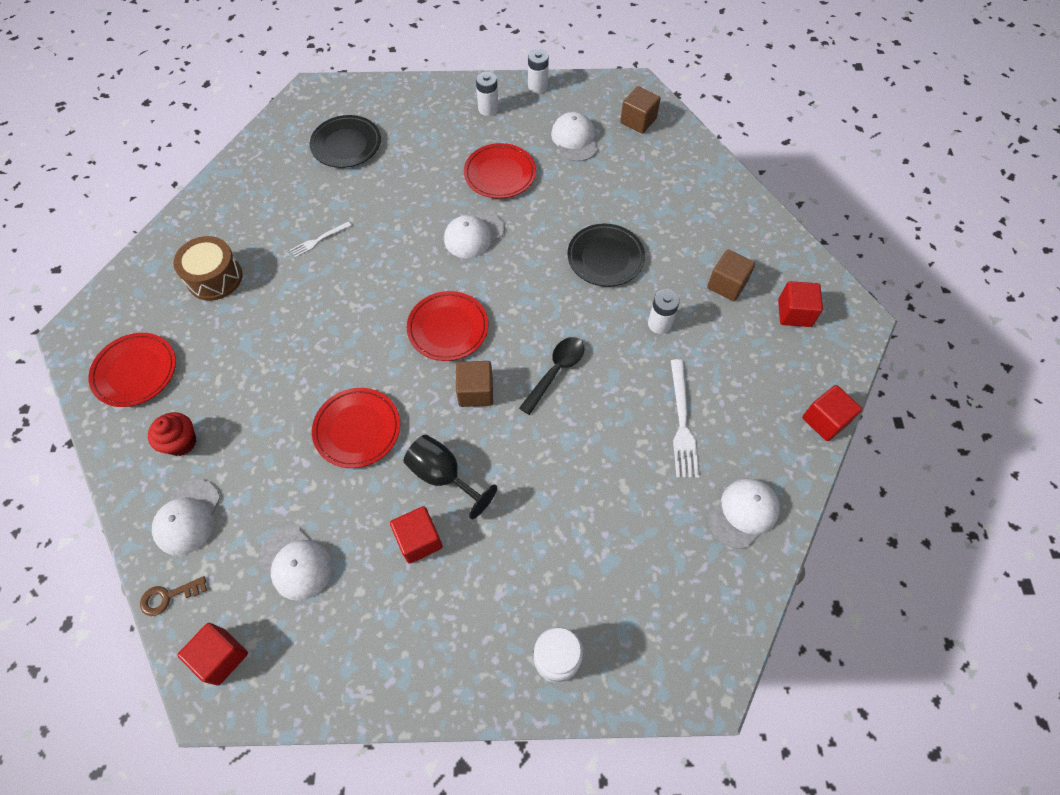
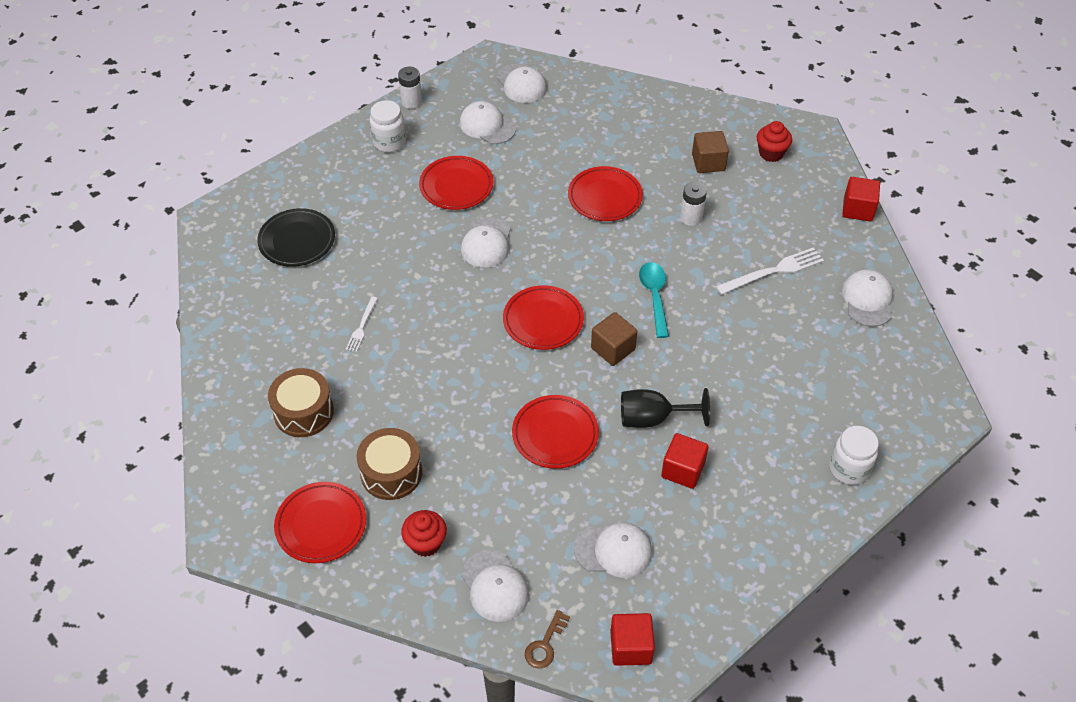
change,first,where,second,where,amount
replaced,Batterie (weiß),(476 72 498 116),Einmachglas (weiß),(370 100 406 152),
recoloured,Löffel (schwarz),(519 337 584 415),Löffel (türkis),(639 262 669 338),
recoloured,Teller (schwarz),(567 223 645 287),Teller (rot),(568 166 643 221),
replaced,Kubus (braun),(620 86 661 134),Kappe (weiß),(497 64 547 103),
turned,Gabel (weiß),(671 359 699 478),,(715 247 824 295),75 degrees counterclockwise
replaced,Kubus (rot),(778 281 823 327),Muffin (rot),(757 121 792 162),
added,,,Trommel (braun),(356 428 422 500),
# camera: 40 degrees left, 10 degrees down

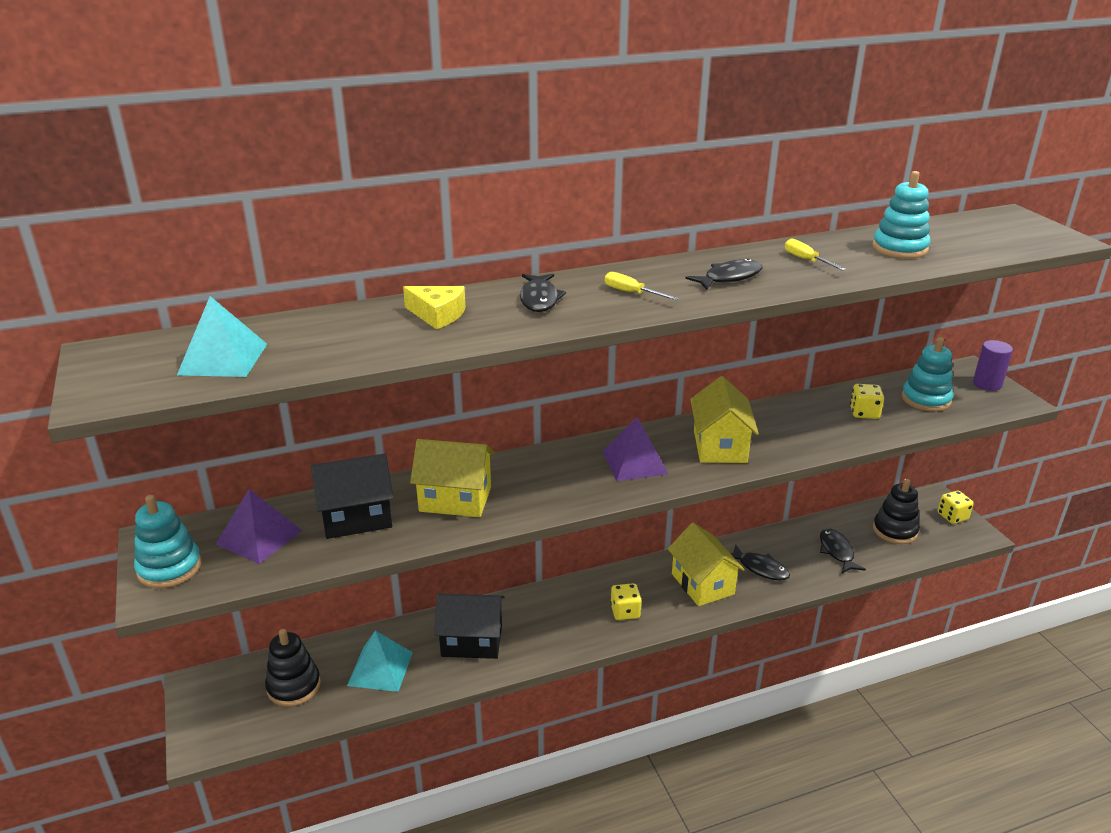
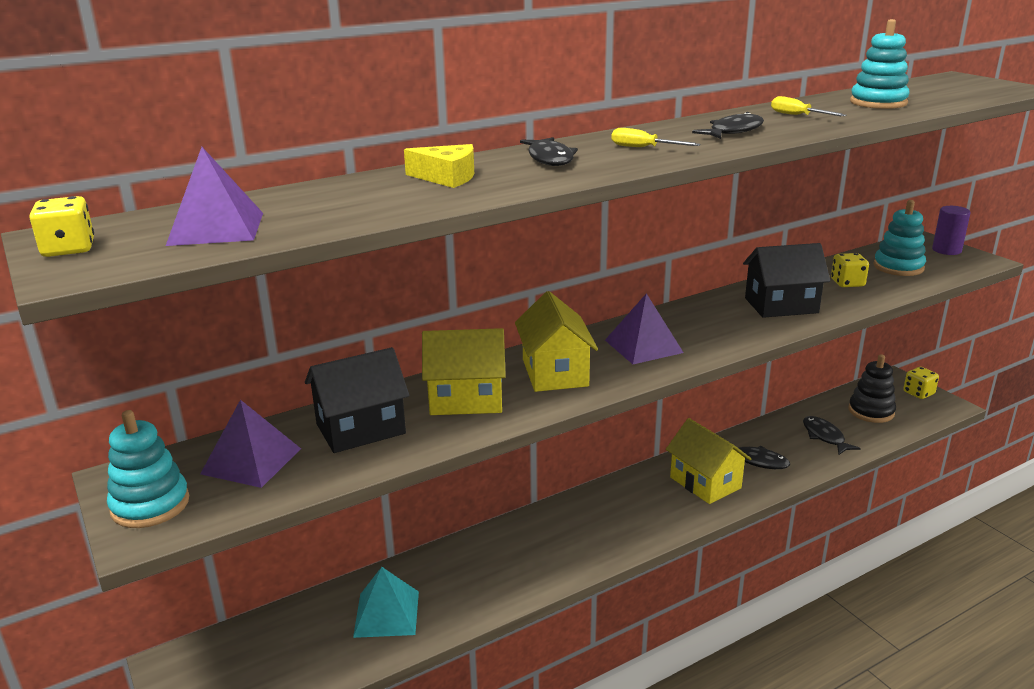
change,first,where,second,where,amount
recoloured,Pyramide (türkis),(177 296 267 377),Pyramide (lila),(166 147 263 246),
removed,Stapelspielzeug (schwarz),(265 629 321 707),,,
moved,Haus (schwarz),(434 593 505 659),,(743 243 830 318),
moved,Spielwürfel (gelb),(611 583 642 620),,(30 196 94 257),
moved,Haus (gelb),(690 376 759 463),,(515 291 598 392),
# camera: 10 degrees left, 5 degrees down

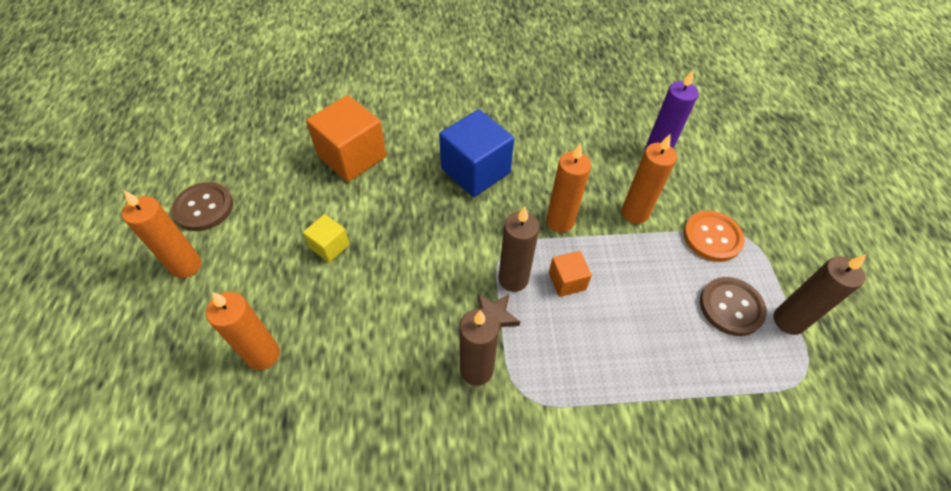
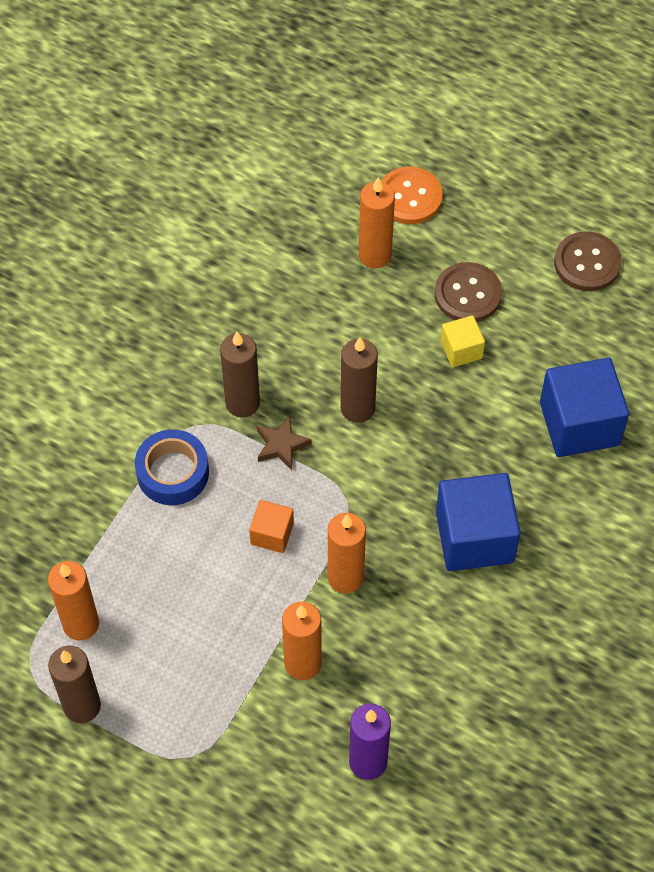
change,first,where,second,where,amount
moved,Kerze (orange),(122 190 202 278),,(48 561 99 640),
recoloured,Kubus (orange),(306 95 386 182),Kubus (blau),(540 358 629 457),
moved,Kerze (braun),(498 206 539 292),,(341 337 378 423),
moved,Knopf (orange),(683 211 745 262),,(381 167 443 224),
moved,Knopf (braun),(700 277 767 336),,(435 262 502 322),
added,,,Klebeband (blau),(135 429 209 505),
# camera: 125 degrees right, 5 degrees up

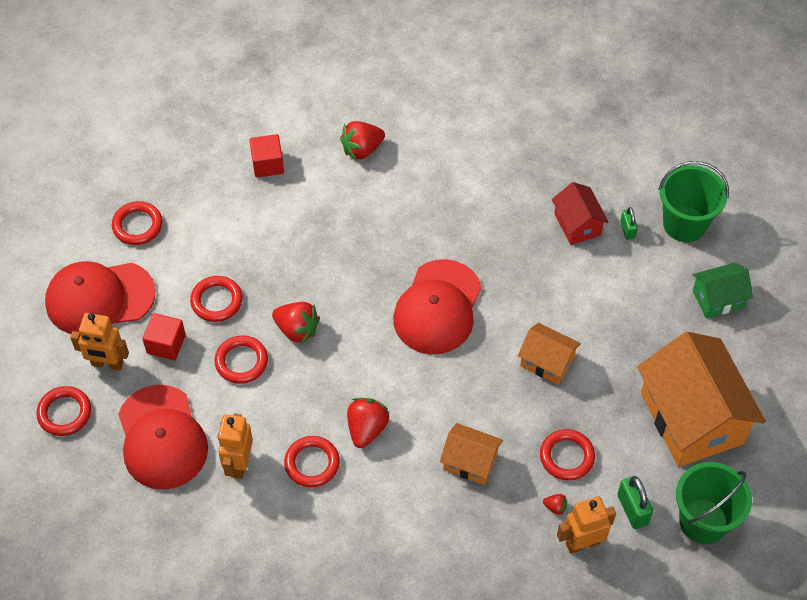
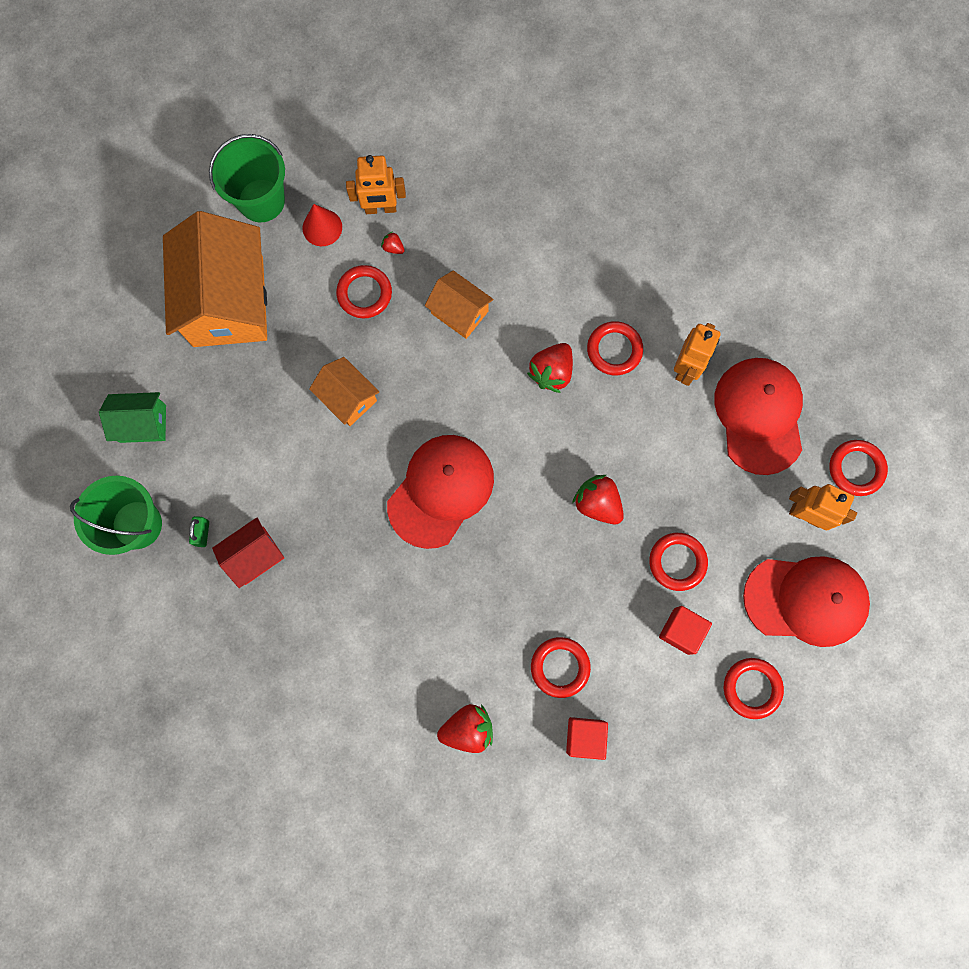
change,first,where,second,where,amount
moved,Kubus (rot),(142 313 186 360),,(659 606 712 655),
moved,Ring (rot),(215 335 268 384),,(531 637 591 698),
turned,Haus (rot),(552 182 609 245),,(212 517 285 588),60 degrees clockwise
replaced,Vorhängeschloss (grün),(617 476 653 529),Kegel (rot),(303 204 342 246),
# camera: 165 degrees left, 20 degrees up

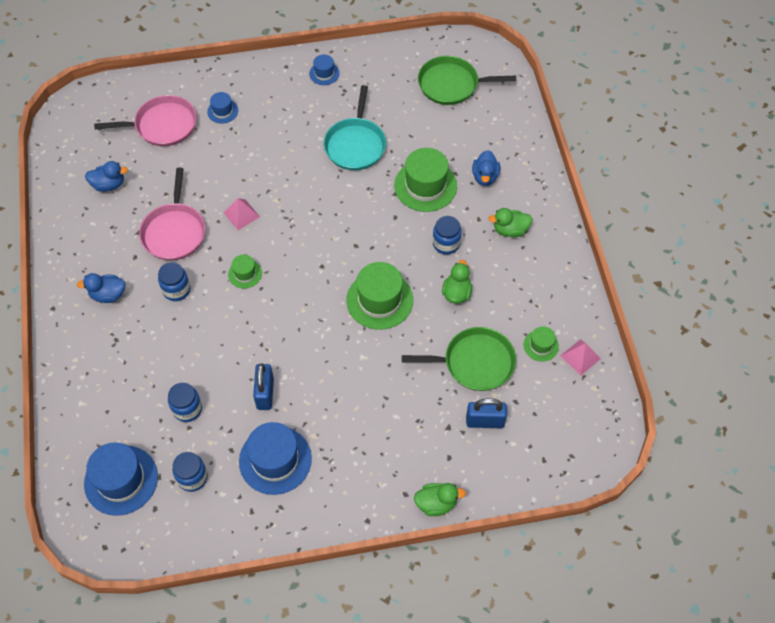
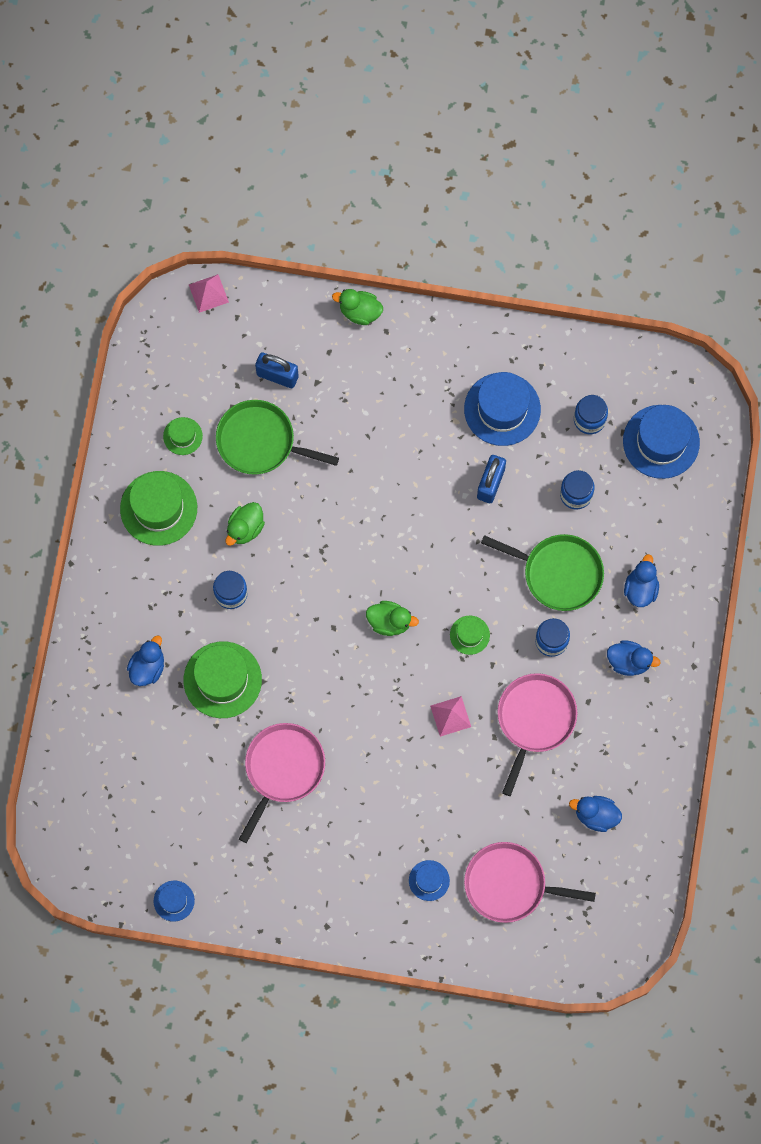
change,first,where,second,where,amount
moved,Hut (blau),(309 54 340 85),,(154 881 195 922),
recoloured,Pfanne (türkis),(323 85 386 170),Pfanne (rosa),(239 723 325 843),
moved,Hut (grün),(346 262 413 330),,(120 471 197 546),
moved,Pfanne (grün),(418 56 516 105),,(481 534 604 611),
moved,Ente (grün),(488 208 533 237),,(366 601 419 636),
moved,Pyramide (rosa),(561 339 601 375),,(189 274 229 313),
added,,,Ente (blau),(624 554 659 607),
# camera: 160 degrees left, 15 degrees up

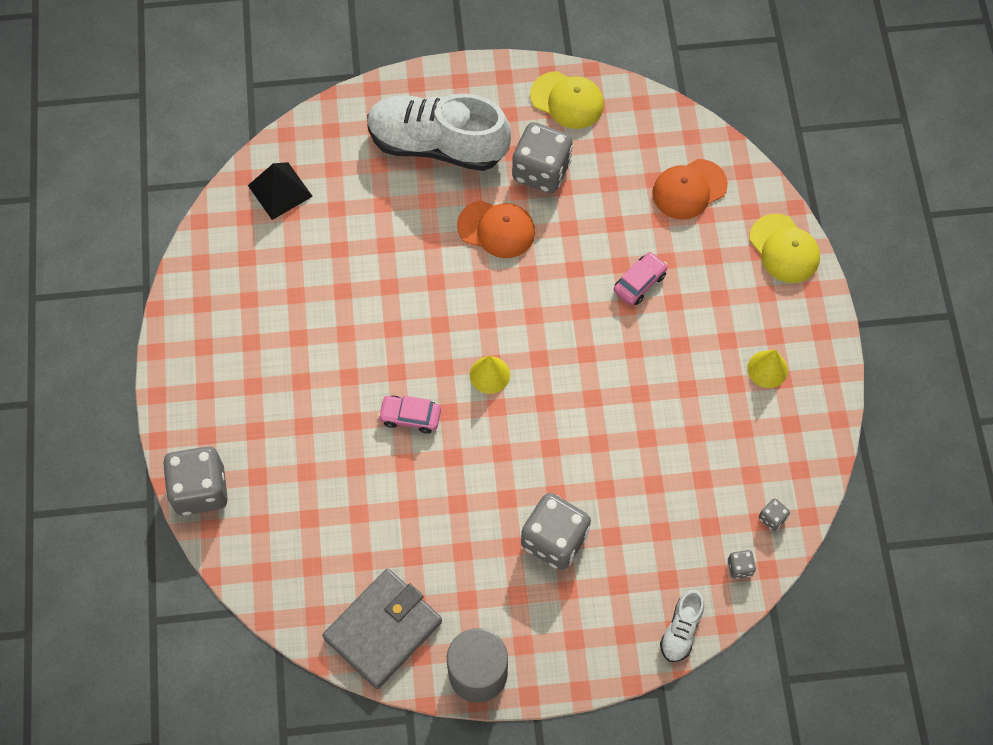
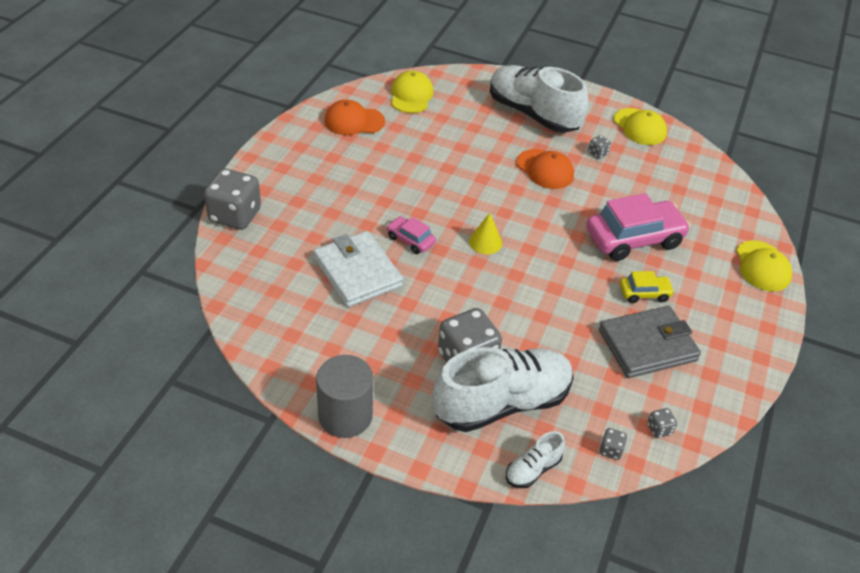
change,first,where,second,where,amount
replaced,Pyramide (schwarz),(248 162 313 220),Kappe (gelb),(391 71 434 113),
moved,Geldbörse (grau),(322 569 442 689),,(599 306 701 378),
resized,Spielwürfel (grau),(512 122 573 193),,(588 135 611 159),x0.42
resized,Auto (rosa),(614 252 668 305),,(586 193 691 261),x2.01
moved,Kappe (orange),(652 159 728 220),,(324 100 385 135),
removed,Kegel (gelb),(747 350 788 388),,,
added,,,Geldbörse (weiß),(314 231 403 307),
added,,,Schuh (weiß),(433 347 574 432),
added,,,Auto (gelb),(620 271 674 303),
# camera: 25 degrees right, 20 degrees down

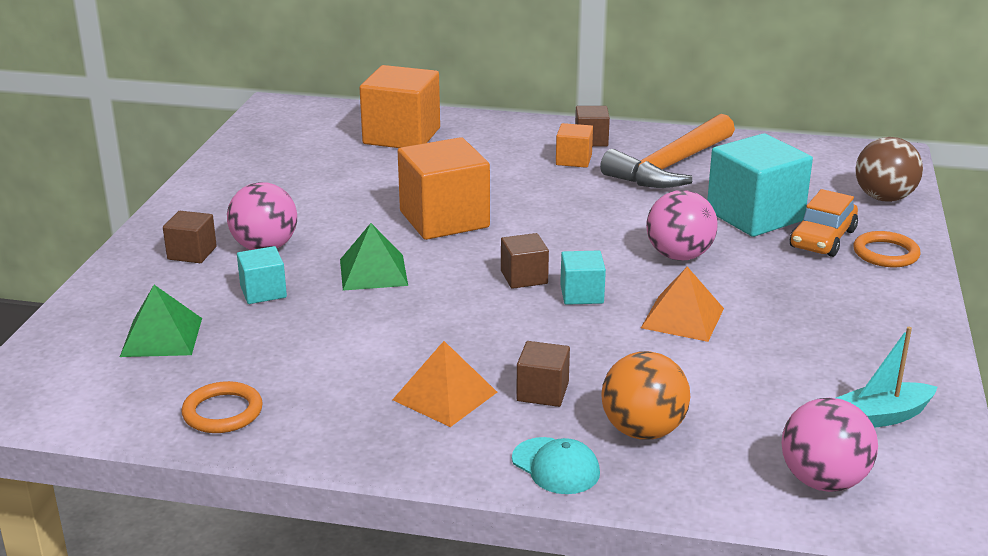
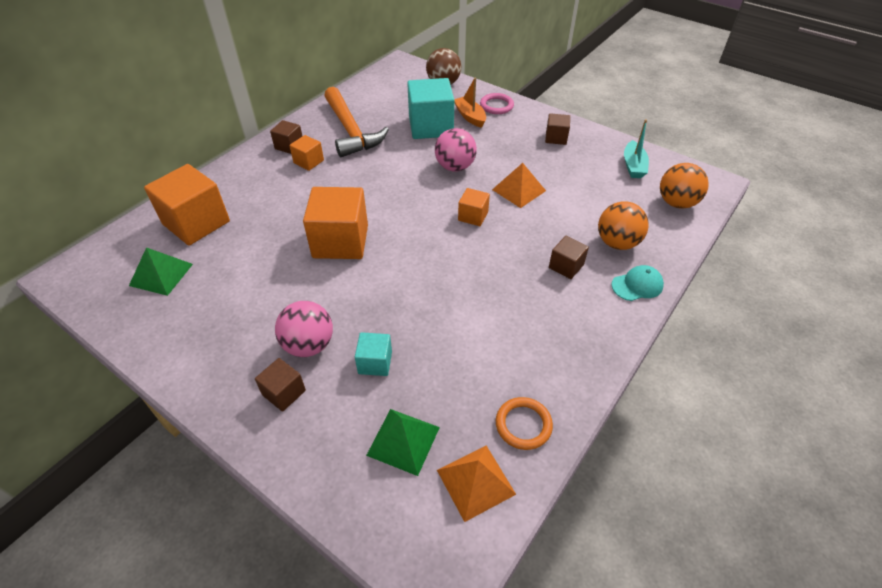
change,first,where,second,where,amount
moved,Pyramide (grün),(340 223 408 291),,(129 247 193 296),
moved,Pyramide (orange),(392 341 497 427),,(437 446 516 522),
moved,Kubus (braun),(501 233 549 289),,(545 113 570 145),
recoloured,Kubus (türkis),(560 251 606 305),Kubus (orange),(458 188 490 226),
recoloured,Ball (rosa),(781 398 878 492),Ball (orange),(660 163 709 209),
replaced,Auto (orange),(790 189 858 257),Boot (orange),(454 77 486 128),
recoloured,Ring (orange),(853 231 921 267),Ring (rosa),(480 93 514 114),
# camera: 65 degrees left, 20 degrees up

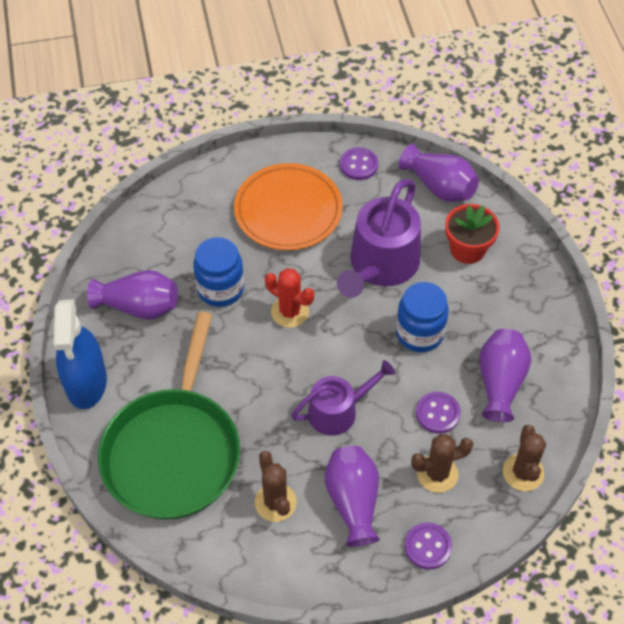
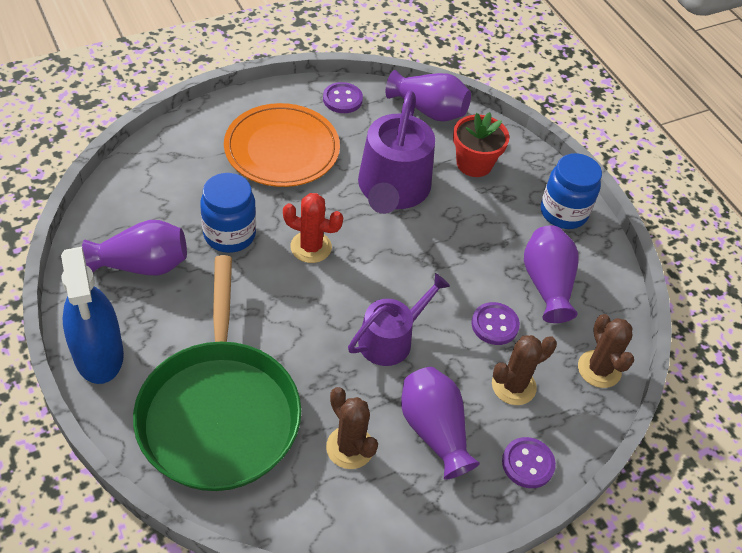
change,first,where,second,where,amount
moved,Einmachglas (blau),(396 282 449 352),,(541 153 602 229),
# camera: 20 degrees left, 5 degrees down

